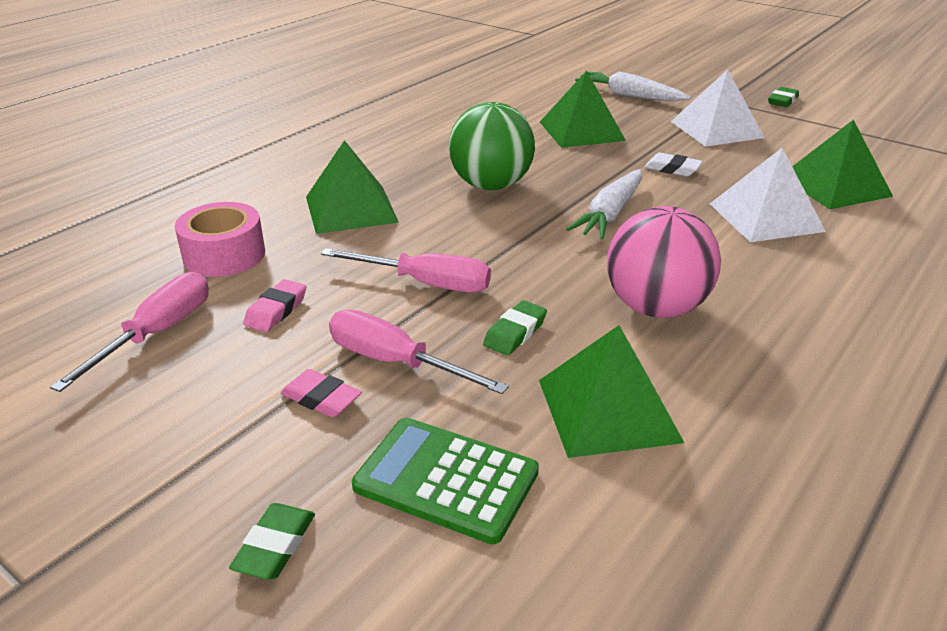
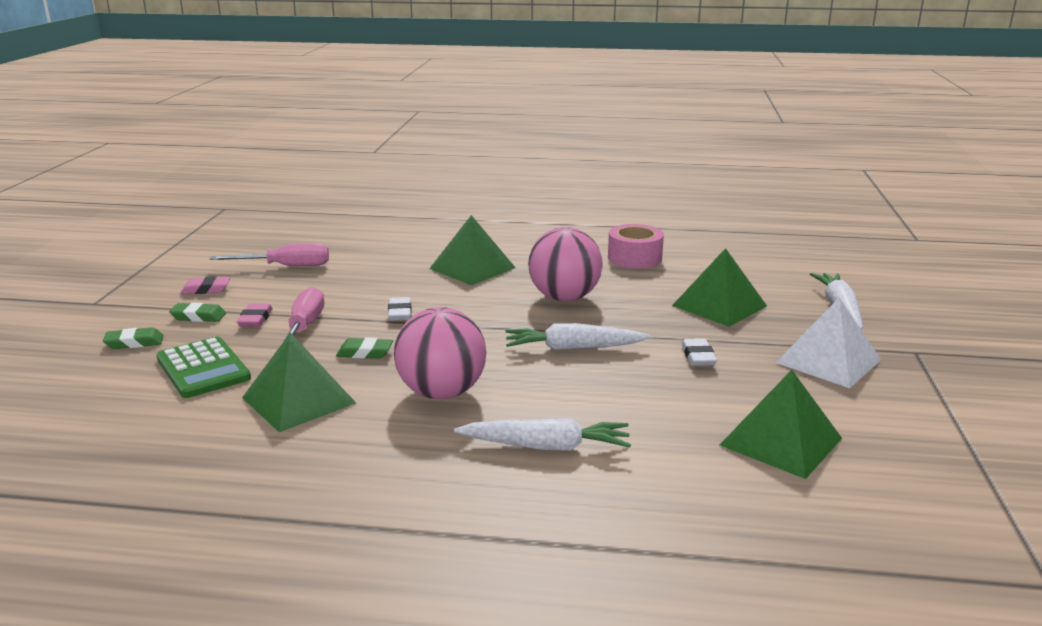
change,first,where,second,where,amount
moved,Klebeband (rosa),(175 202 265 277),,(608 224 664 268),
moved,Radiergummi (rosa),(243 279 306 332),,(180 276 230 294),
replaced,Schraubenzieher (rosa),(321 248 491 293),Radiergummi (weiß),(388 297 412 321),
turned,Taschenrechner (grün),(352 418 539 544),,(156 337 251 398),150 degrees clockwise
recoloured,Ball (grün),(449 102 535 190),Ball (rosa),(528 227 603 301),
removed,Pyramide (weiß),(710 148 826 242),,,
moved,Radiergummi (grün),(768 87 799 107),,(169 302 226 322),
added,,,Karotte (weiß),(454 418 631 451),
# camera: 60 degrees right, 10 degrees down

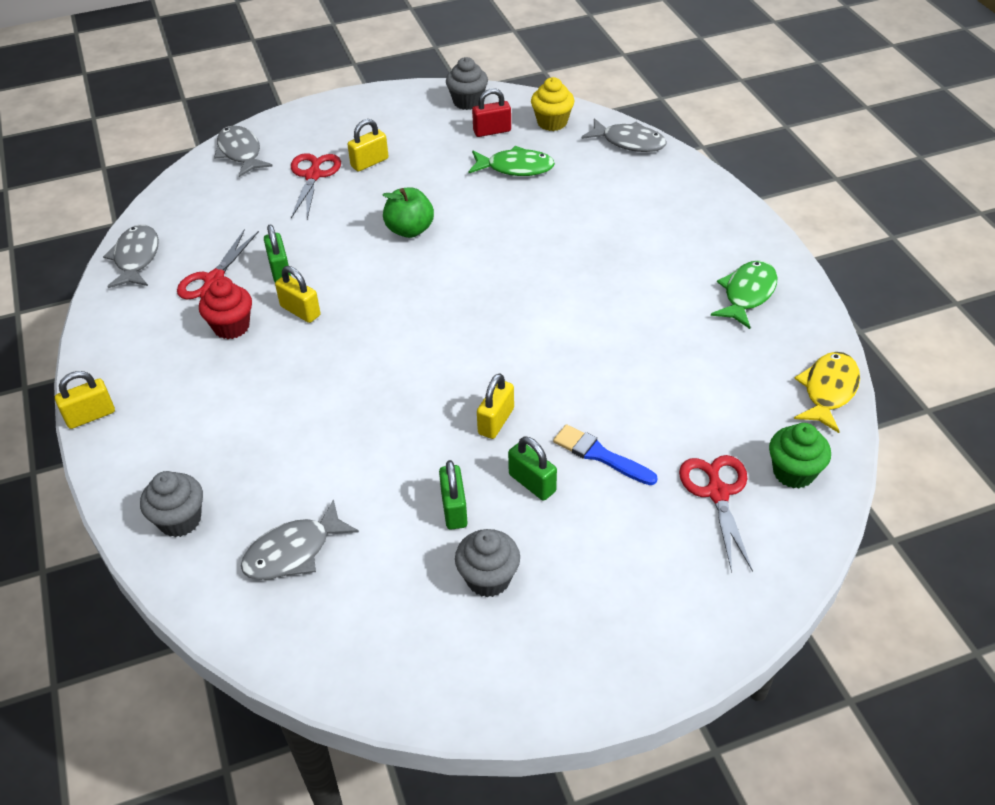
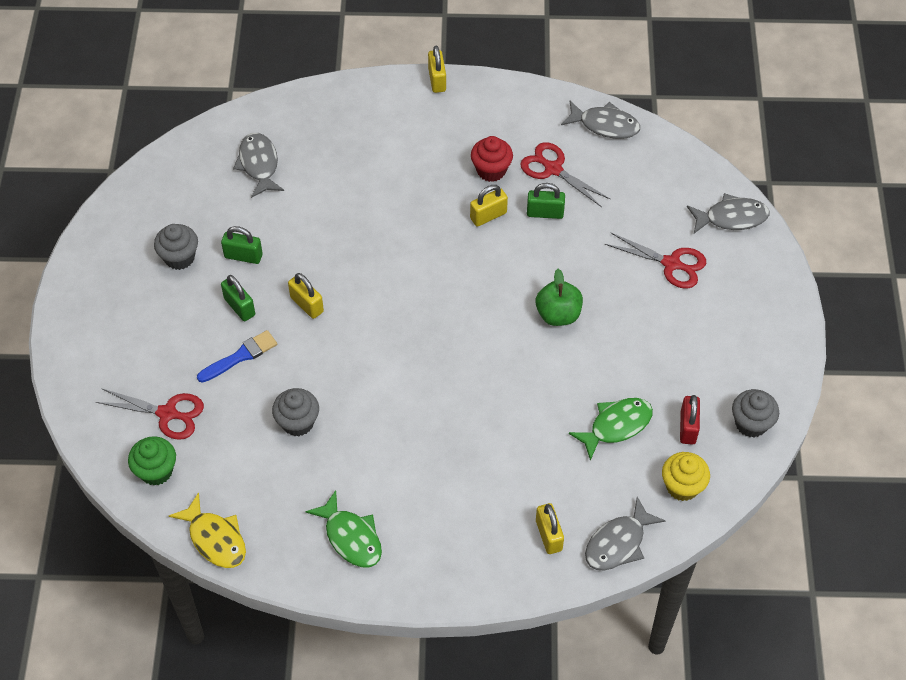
change,first,where,second,where,amount
moved,Muffin (grau),(140 471 203 537),,(272 388 319 436),
moved,Vorhängeschloss (gelb),(347 119 388 171),,(536 503 564 554),
turned,Fisch (grün),(468 146 555 176),,(569 398 653 461),150 degrees counterclockwise
turned,Vorhängeschloss (grün),(508 436 557 501),,(221 275 255 321),75 degrees clockwise
# camera: 110 degrees right, 10 degrees up

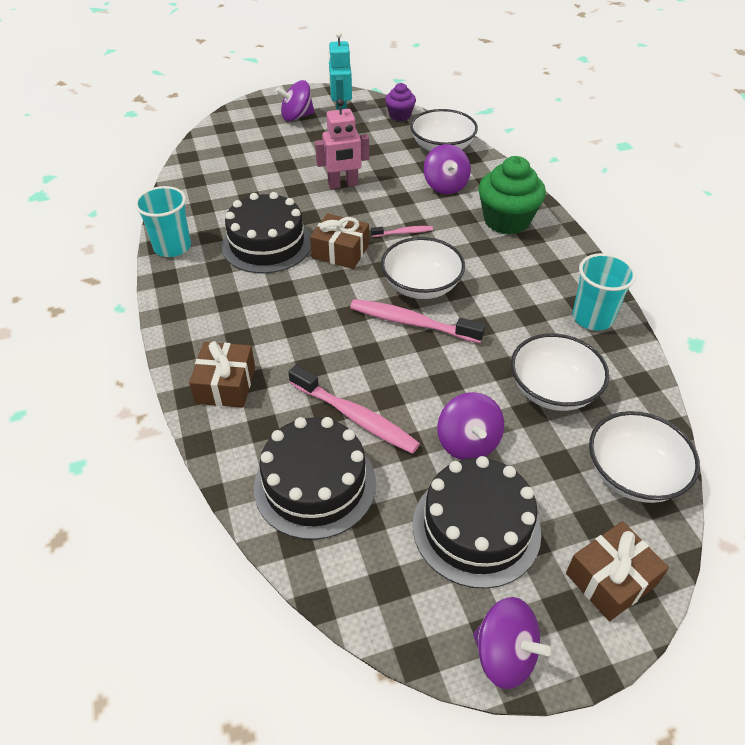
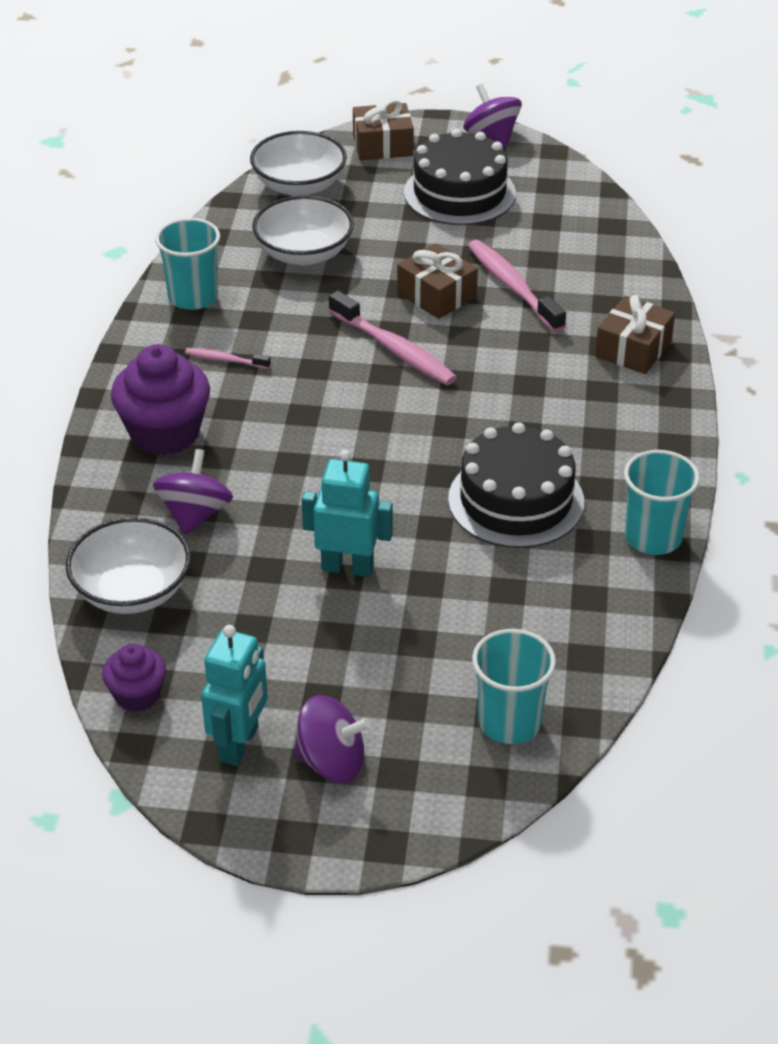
change,first,where,second,where,amount
removed,Kuchen (schwarz),(254 417 376 540),,,
moved,Geschenk (braun),(310 213 369 269),,(397 243 478 319),
recoloured,Roboter (rosa),(315 99 369 189),Roboter (türkis),(302 450 393 577),
moved,Zahnbürste (rosa),(371 226 433 237),,(185 348 271 369),
removed,Schüssel (weiß),(381 237 465 299),,,
removed,Kreisel (lila),(437 392 504 460),,,
recoloured,Muffin (grün),(478 156 546 235),Muffin (lila),(111 344 210 455),
added,,,Becher (türkis),(472 629 556 744),
# camera: 155 degrees left, 5 degrees down

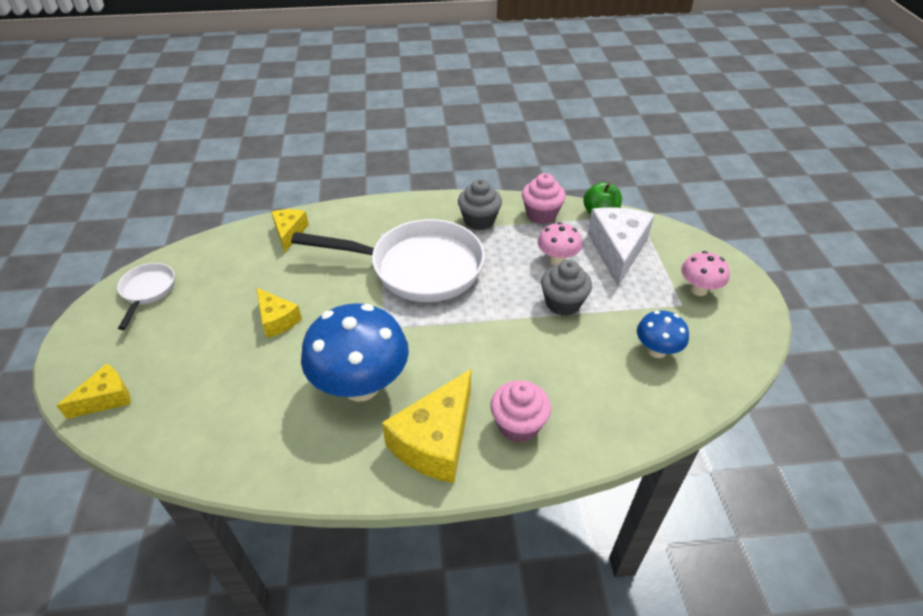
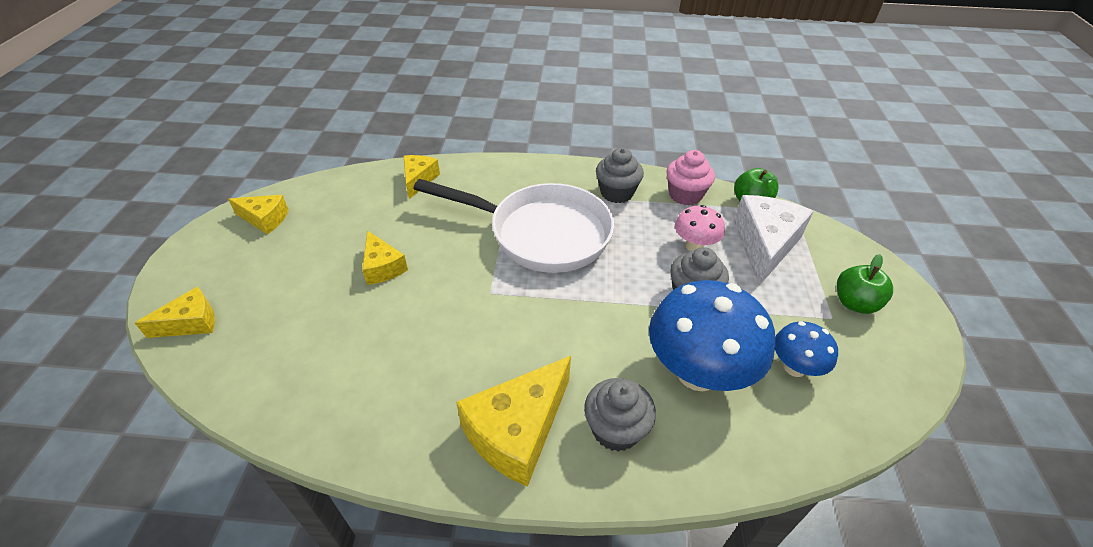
change,first,where,second,where,amount
replaced,Pfanne (weiß),(117 263 175 330),Käse (gelb),(228 195 289 234),
moved,Pilz (blau),(301 303 409 402),,(649 280 775 391),
recoloured,Muffin (rosa),(490 380 551 443),Muffin (grau),(584 378 656 451),
replaced,Pilz (rosa),(681 251 730 296),Apfel (grün),(837 254 893 314),
# camera: 10 degrees right, 0 degrees up

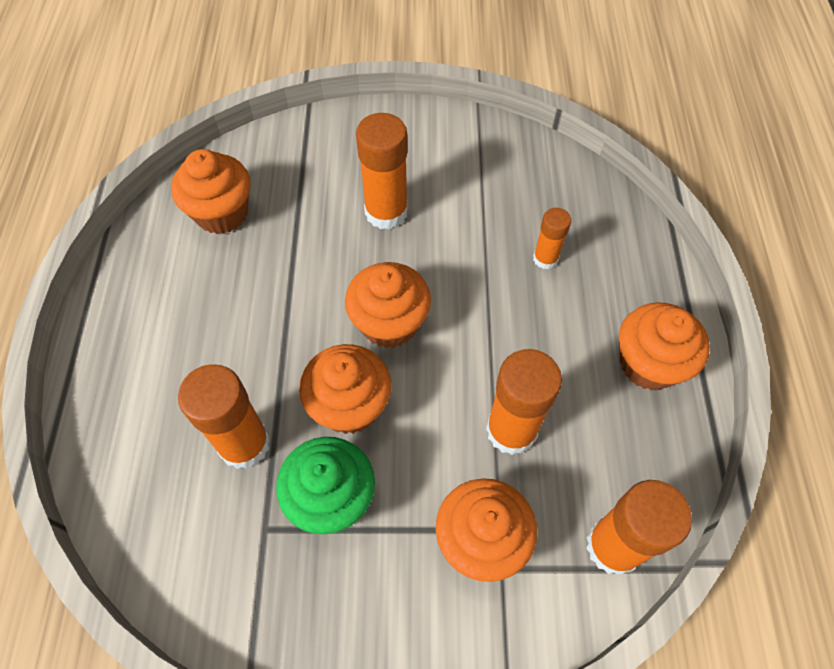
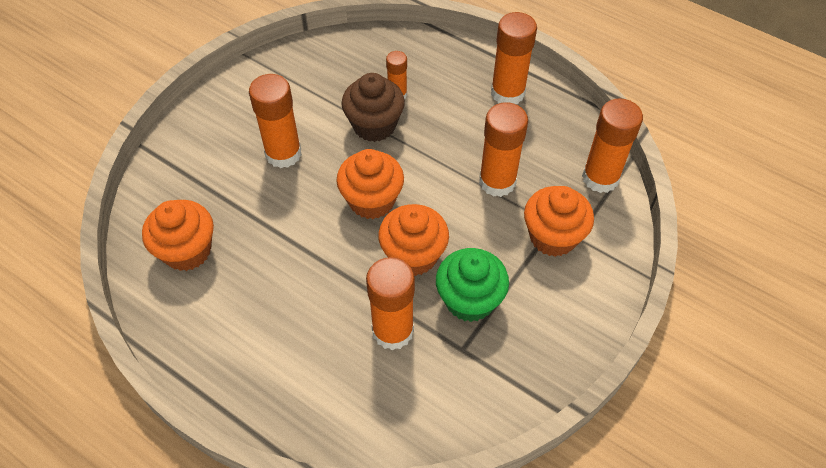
change,first,where,second,where,amount
replaced,Muffin (orange),(619 302 710 391),Klebestift (orange),(491 12 537 104),
added,,,Muffin (braun),(341 73 405 142),
# camera: 55 degrees left, 5 degrees down

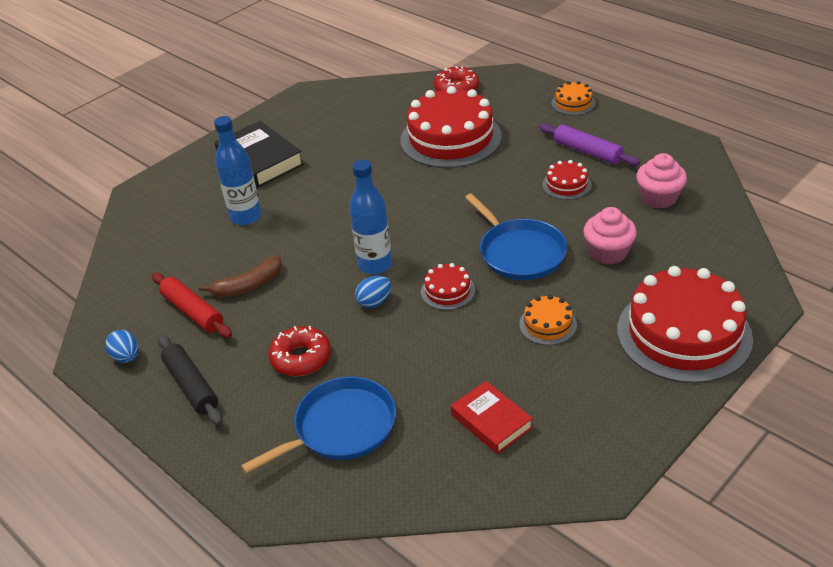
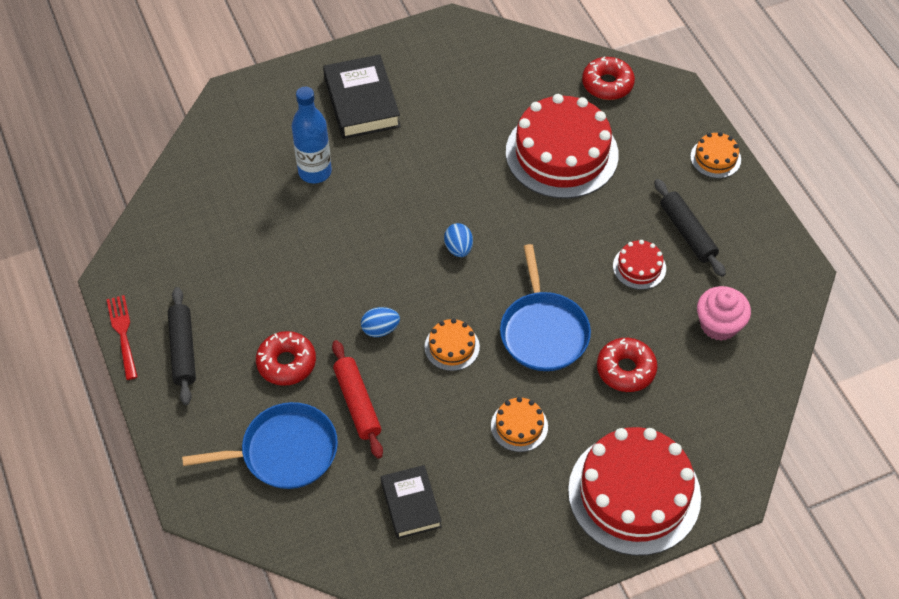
change,first,where,second,where,amount
moved,Ei (blau),(105 330 138 363),,(444 223 473 257),
moved,Nudelholz (rot),(152 273 232 338),,(332 340 383 458),
removed,Banane (braun),(199 256 282 297),,,
removed,Flasche (blau),(349 160 392 274),,,
recoloured,Kuchen (rot),(421 263 475 310),Kuchen (orange),(424 319 480 371),
recoloured,Buch (rot),(451 381 533 454),Buch (schwarz),(381 465 442 539),
recoloured,Nudelholz (lila),(539 123 640 166),Nudelholz (schwarz),(654 179 726 277),
replaced,Muffin (rosa),(583 207 637 265),Donut (rot),(597 338 657 392),
added,,,Gabel (rot),(106 295 138 380),
# camera: 20 degrees right, 15 degrees up

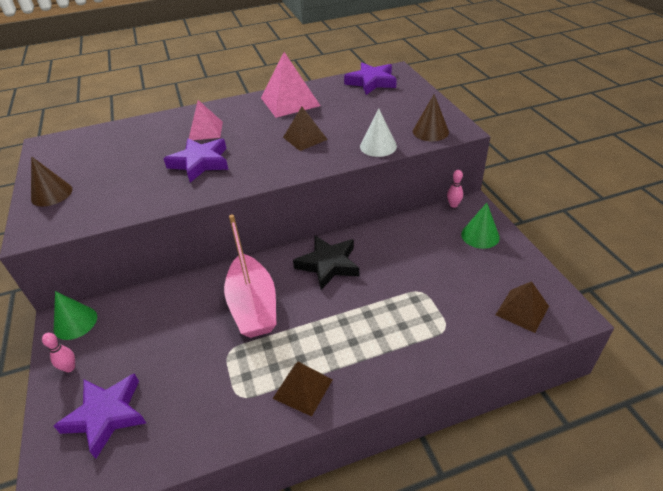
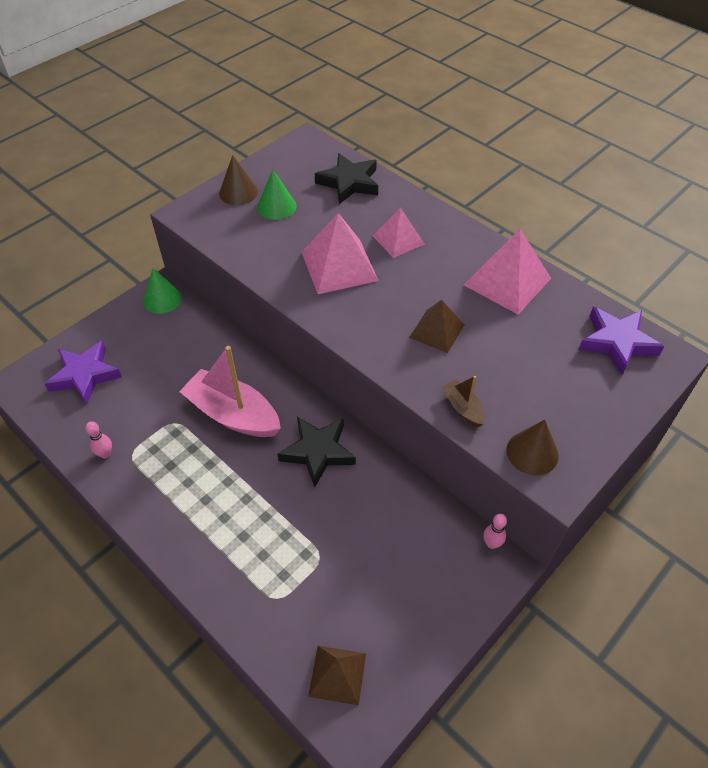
change,first,where,second,where,amount
moved,Bowlingkegel (rosa),(42 333 75 372),,(85 422 112 459),
replaced,Stern (lila),(163 138 229 183),Pyramide (rosa),(302 213 379 294),
turned,Boot (rosa),(224 214 277 338),,(179 346 281 437),75 degrees clockwise
removed,Pyramide (braun),(273 362 333 416),,,
replaced,Kegel (weiß),(360 108 397 157),Boot (braun),(442 376 485 427),
moved,Kegel (grün),(461 203 500 249),,(257 170 297 220),
added,,,Stern (schwarz),(315 153 378 204),
# camera: 60 degrees right, 10 degrees up

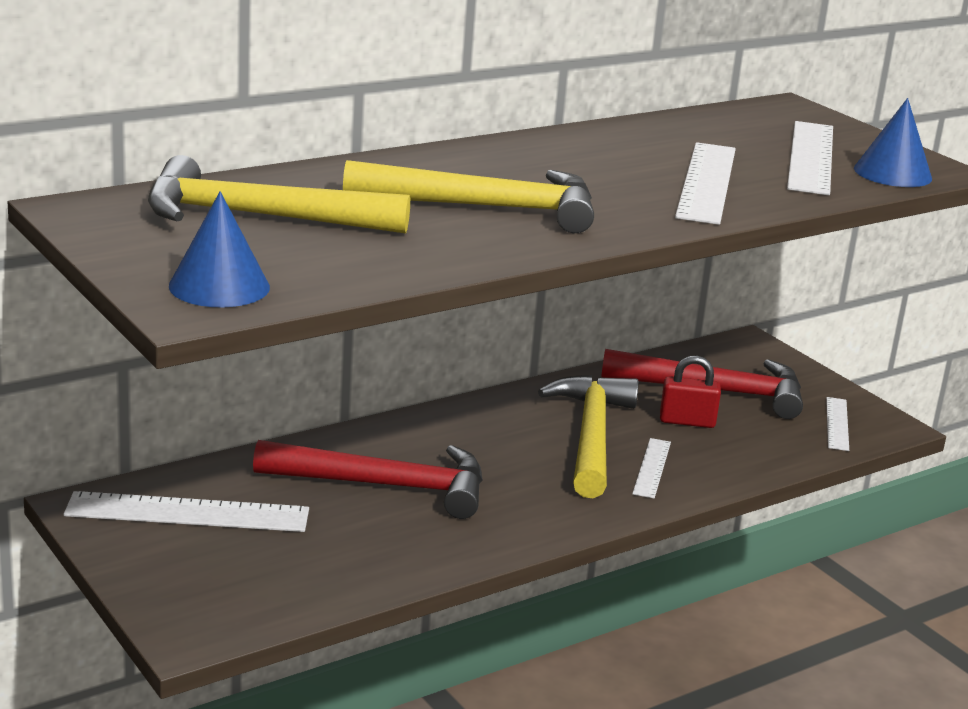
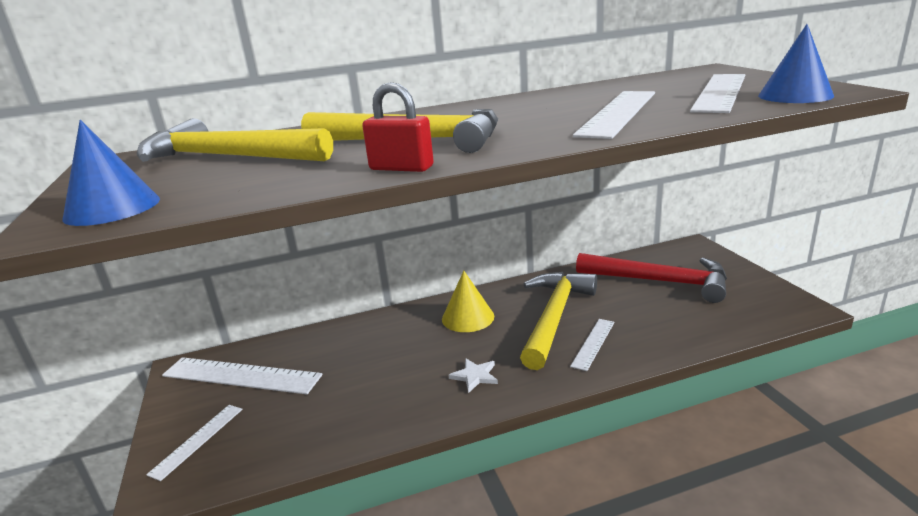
change,first,where,second,where,amount
removed,Hammer (rot),(253 440 483 519),,,
moved,Vorhängeschloss (rot),(660 356 721 428),,(362 82 434 172),
moved,Lineal (weiß),(826 397 849 451),,(146 405 243 481),
added,,,Kegel (gelb),(442 271 494 332),
added,,,Stern (weiß),(449 358 498 393),
# camera: 20 degrees right, 0 degrees up

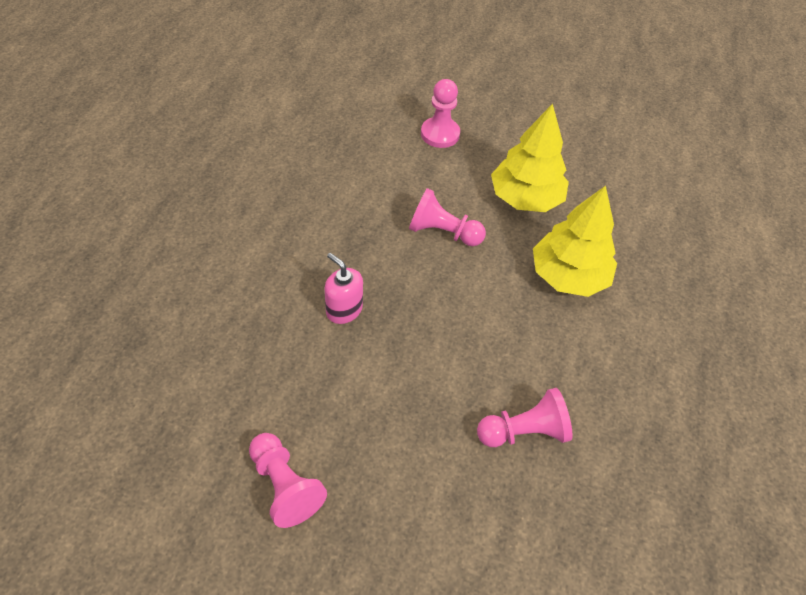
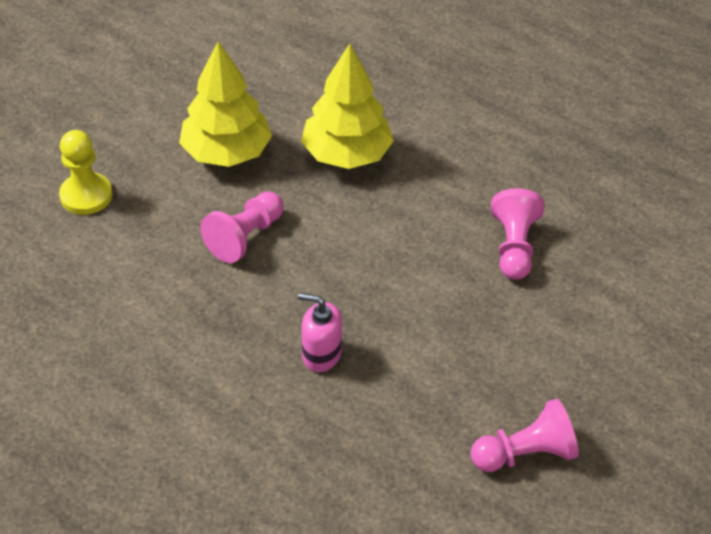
change,first,where,second,where,amount
turned,Seifenspender (rosa),(324 253 363 324),,(298 293 342 372),45 degrees clockwise
recoloured,Bauer (rosa),(421 79 460 148),Bauer (gelb),(59 130 113 215),
# camera: 70 degrees left, 5 degrees down

